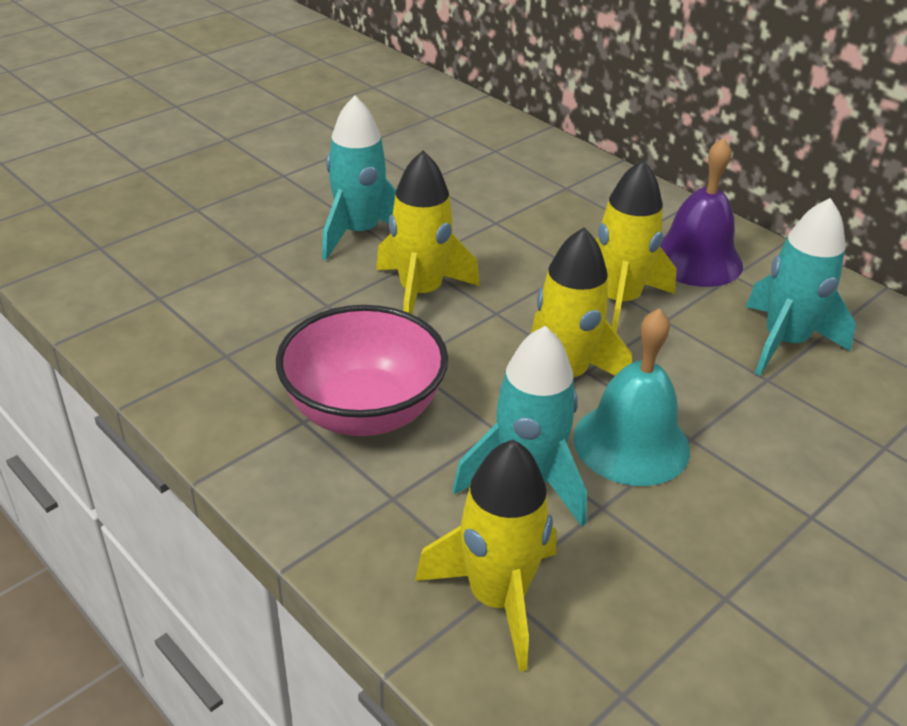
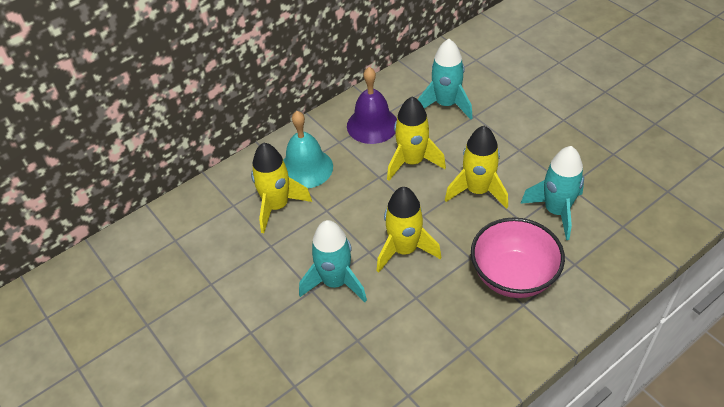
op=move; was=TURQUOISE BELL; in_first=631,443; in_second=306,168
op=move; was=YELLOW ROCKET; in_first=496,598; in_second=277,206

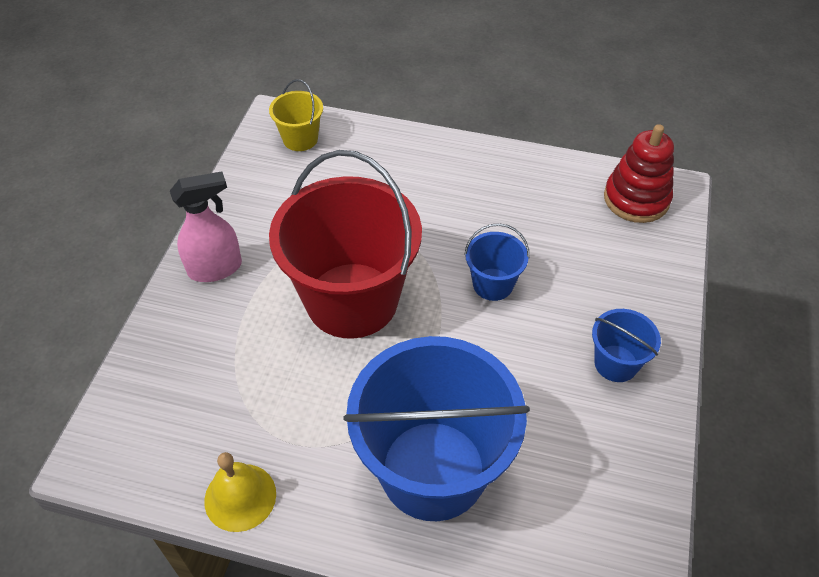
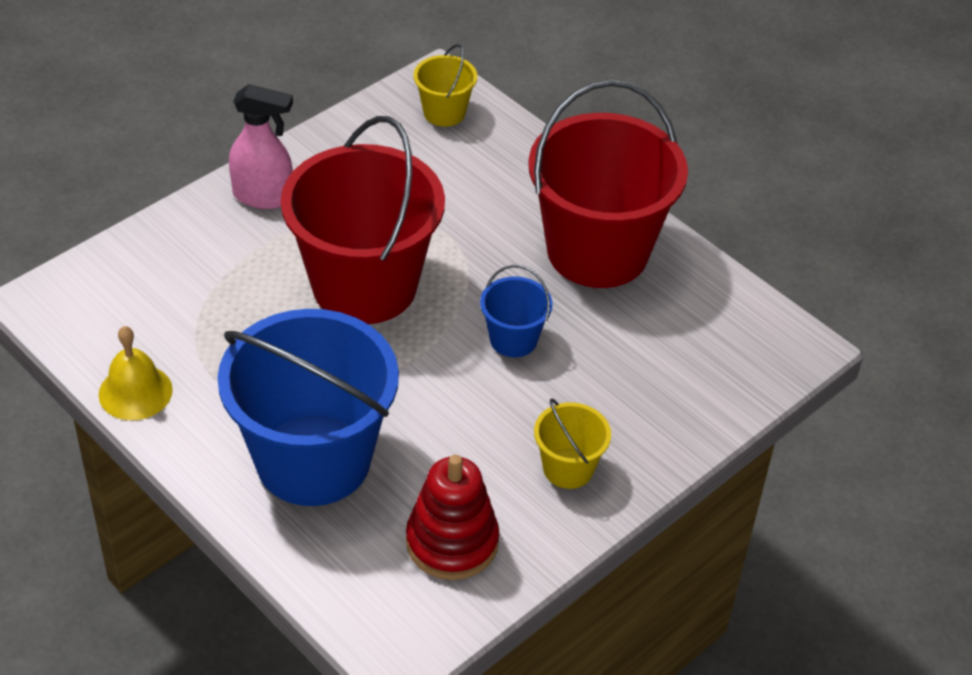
op=move; was=RED STACKING TOY; in_first=636,199; in_second=452,542
op=recolor; was=BLUE BUCKET; now=YELLOW BUCKET; in_first=616,363; in_second=568,468
op=insert; now=RED BUCKET; in_second=597,251

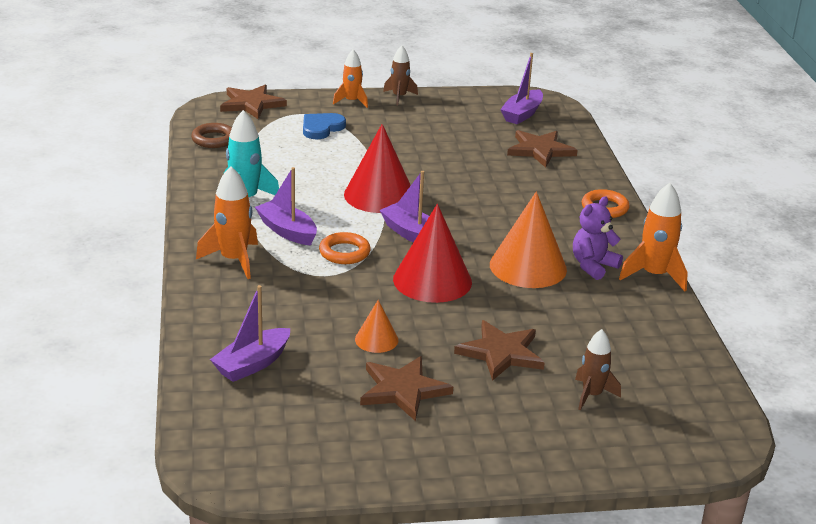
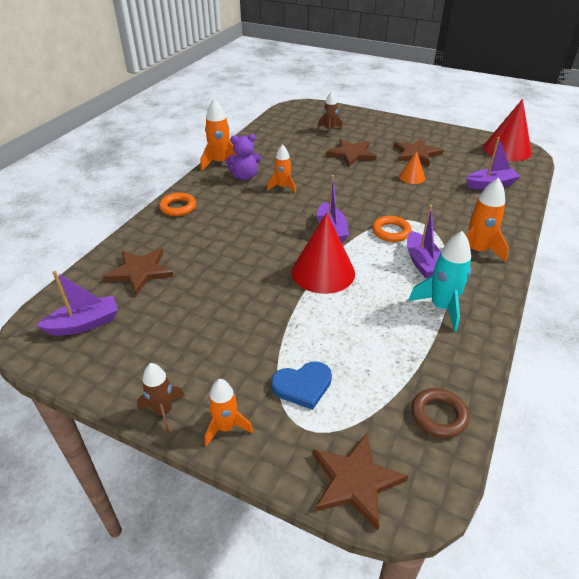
op=replace; was=ORANGE CONE; now=ORANGE ROCKET; in_first=528,267; in_second=282,187
op=move; was=RED CONE; in_first=432,280; in_second=507,149

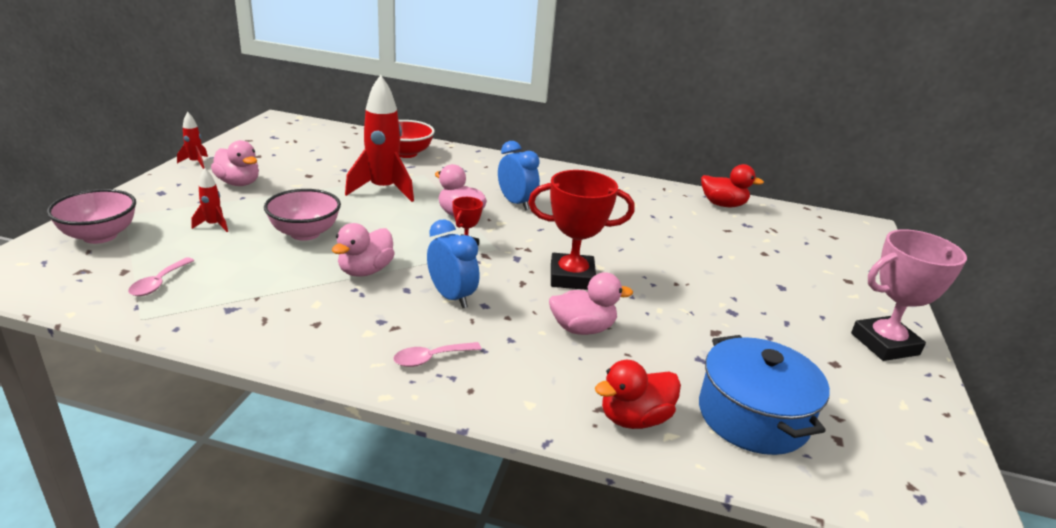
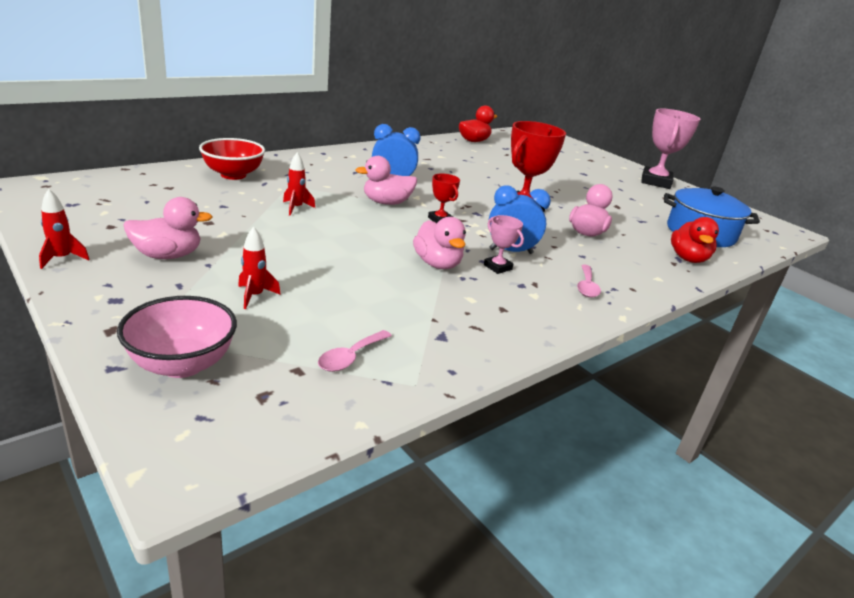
op=resize; was=RED ROCKET; in_first=383,190; in_second=296,208; ratio=0.47
op=delete; was=PINK BOWL; in_first=305,233
op=rotate; was=PINK SPOON; in_first=159,283; in_second=350,357; clockwise=75
op=insert; now=PINK TROPHY; in_second=497,267

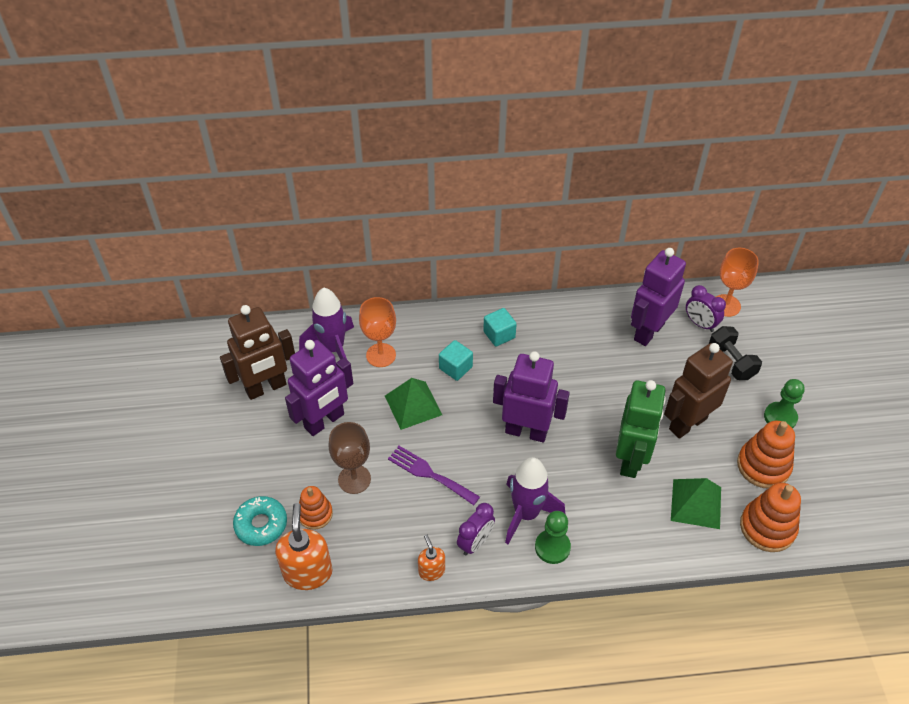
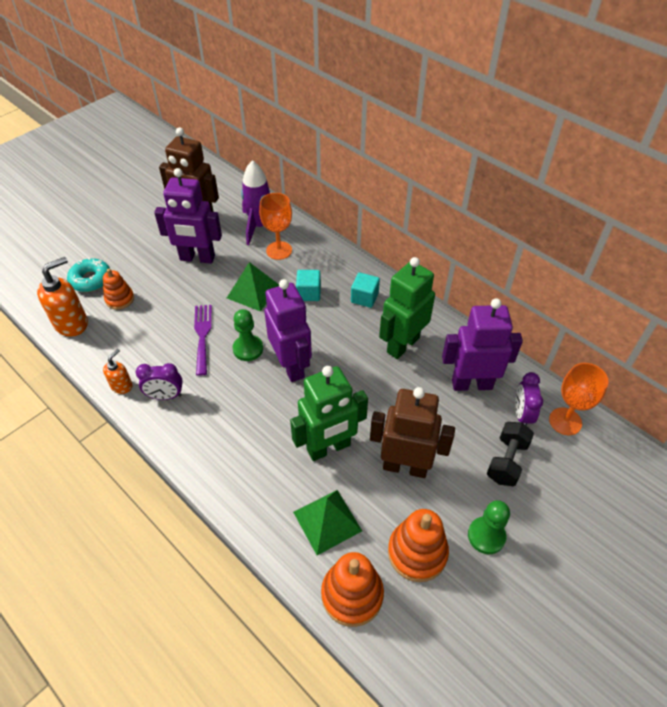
op=delete; was=BROWN GOBLET; in_first=354,479
op=delete; was=PURPLE ROCKET; in_first=526,513
op=move; was=GREEN PAWN; in_first=552,547; in_second=248,349
op=insert; now=GREEN ROBOT; in_second=402,345

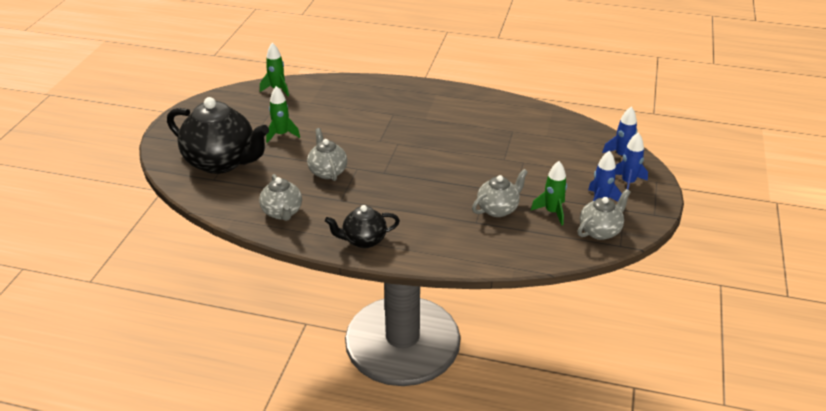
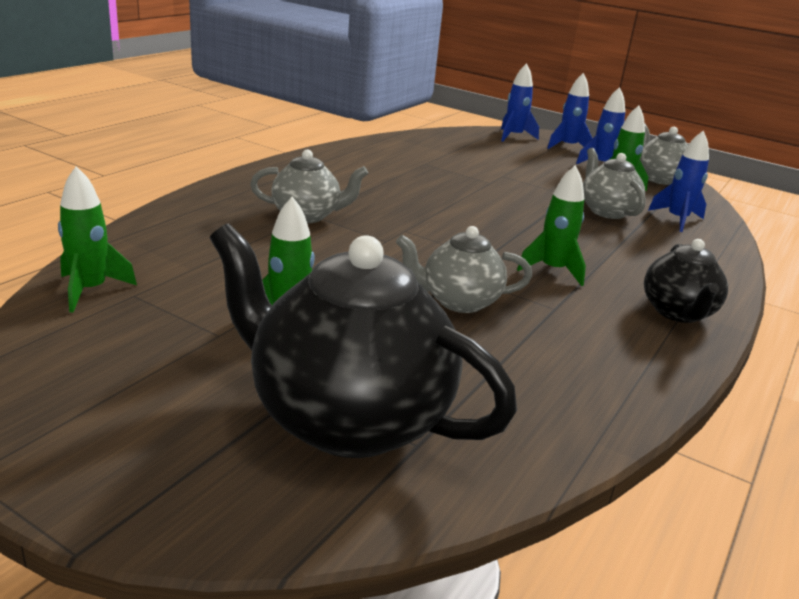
op=rotate; was=BLACK TEAPOT; in_first=221,162; in_second=347,419; clockwise=-105
op=move; was=GREY TEAPOT; in_first=282,212; in_second=307,216
op=insert; now=BLUE ROCKET; in_second=677,220
op=insert; now=GREEN ROCKET; in_second=552,270

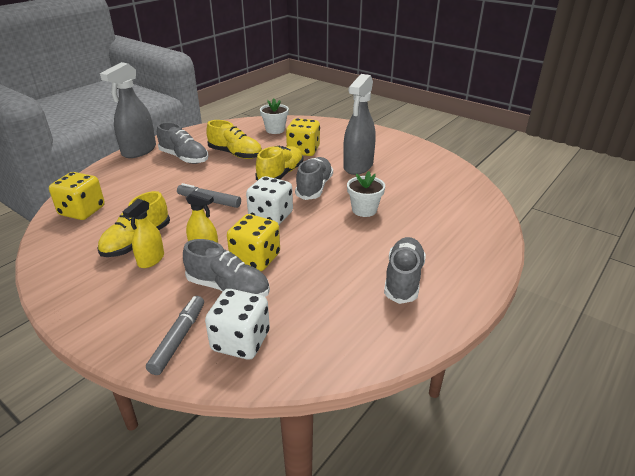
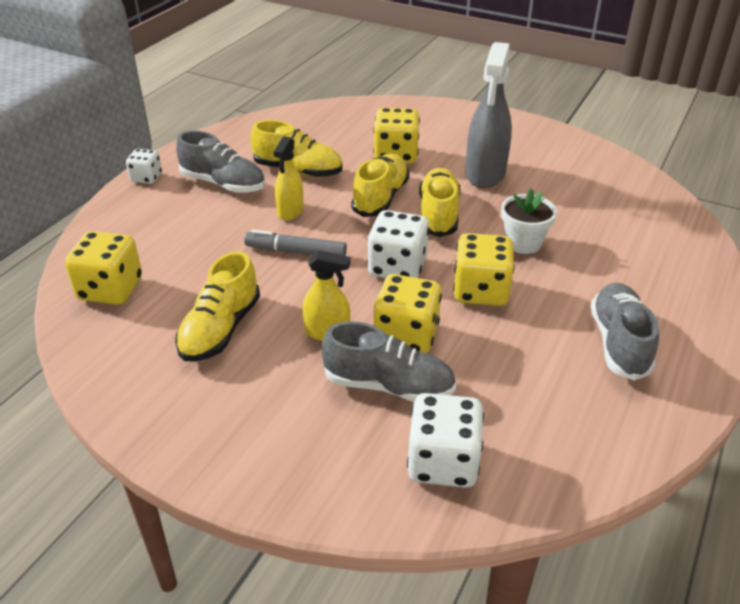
op=replace; was=GREY SPRAY BOTTLE; now=WHITE DICE; in_first=139,151; in_second=146,178
op=delete; was=WHITE FLOWER POT; in_first=275,130
op=recolor; was=GREY SHOE; now=YELLOW SHOE; in_first=314,187; in_second=438,215
op=move; was=YELLOW SPRAY BOTTLE; in_first=151,260; in_second=290,211
op=delete; was=GREY MARKER; in_first=178,339
op=insert; now=YELLOW DICE; in_second=480,291

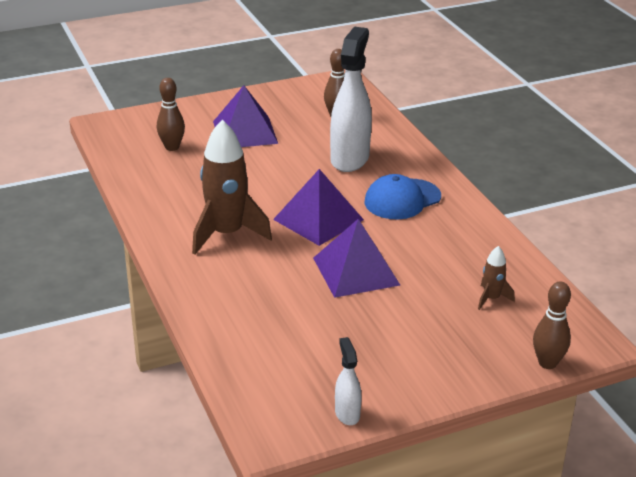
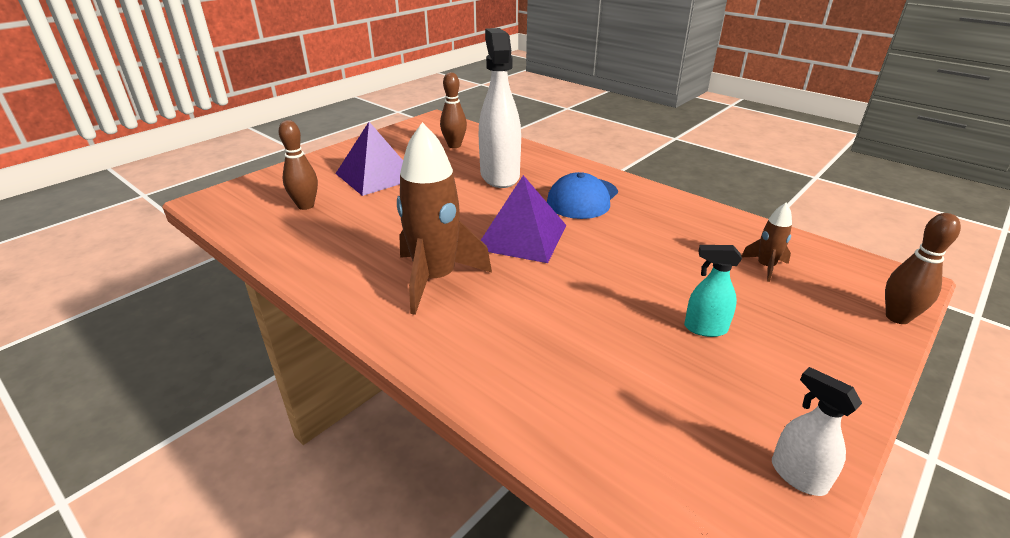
op=delete; was=PURPLE PYRAMID; in_first=355,271
op=insert; now=TURQUOISE SPRAY BOTTLE; in_second=705,328

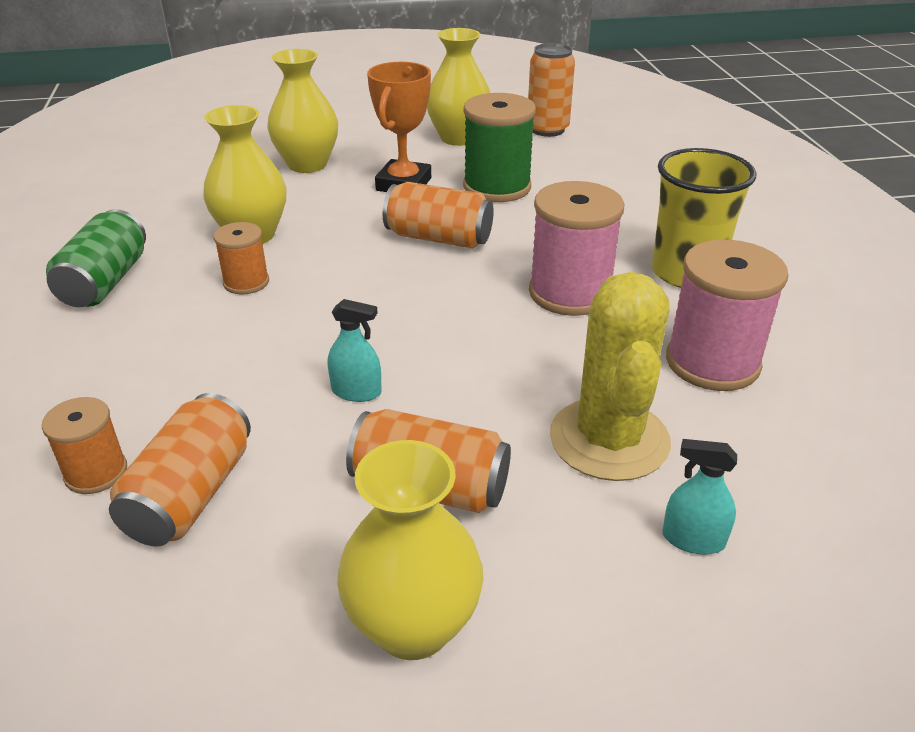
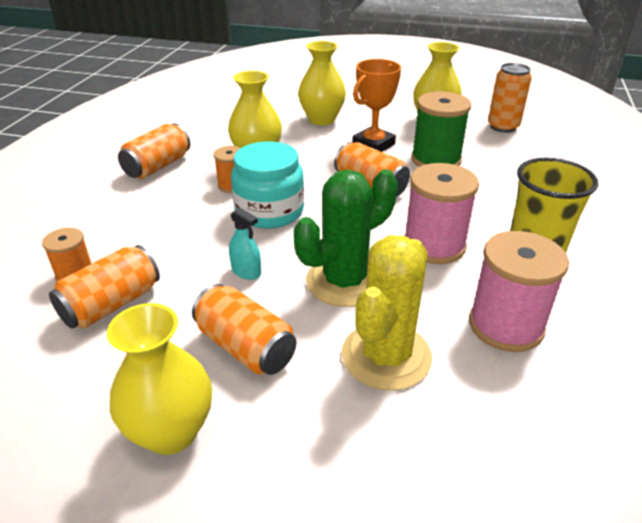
op=recolor; was=GREEN CAN; now=ORANGE CAN; in_first=105,282; in_second=158,166
op=delete; was=TURQUOISE SPRAY BOTTLE; in_first=693,539
op=insert; now=TURQUOISE JAR; in_second=269,211
op=insert; now=GREEN CACTUS; in_second=344,281

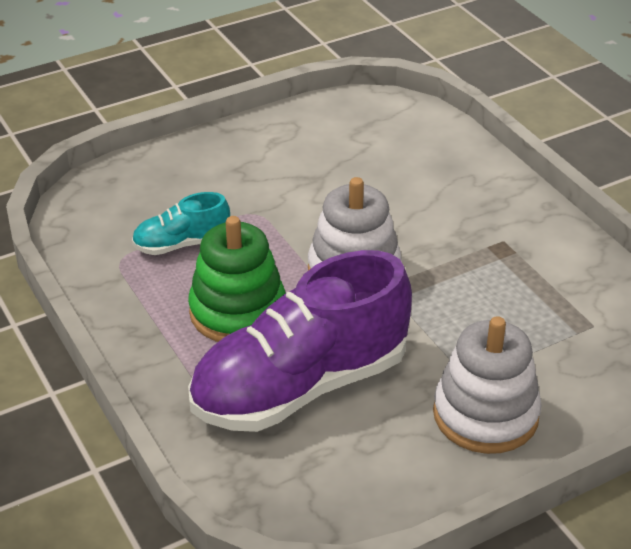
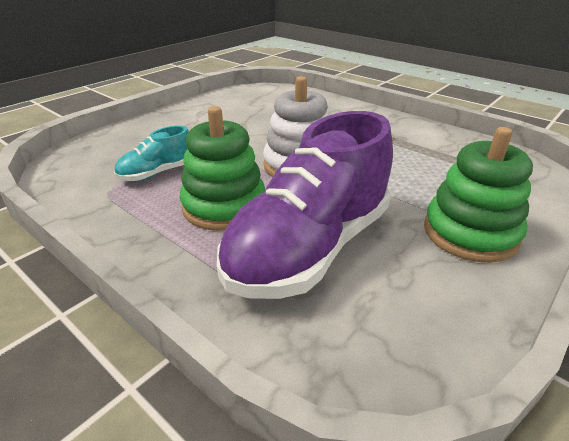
op=recolor; was=WHITE STACKING TOY; now=GREEN STACKING TOY; in_first=485,414; in_second=470,233

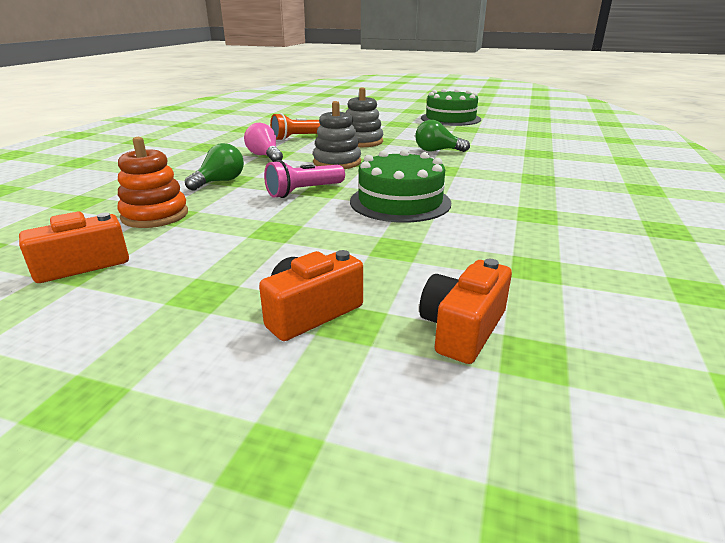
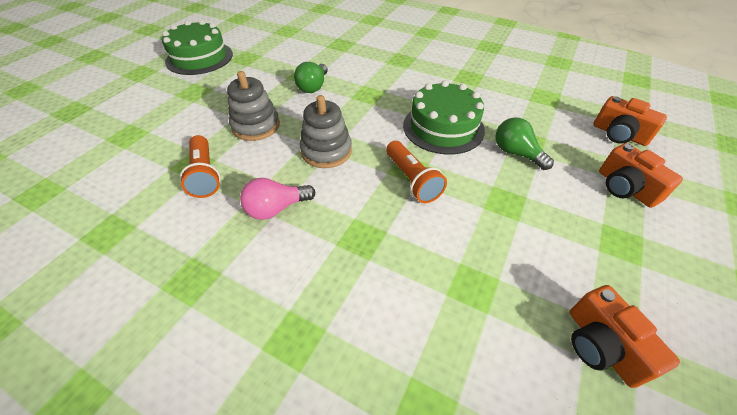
op=delete; was=ORANGE STACKING TOY; in_first=155,215
op=move; was=GREEN LIGHT BULB; in_first=220,182; in_second=516,153
op=recolor; was=PINK FLASHLIGHT; now=ORANGE FLASHLIGHT; in_first=304,191; in_second=412,180

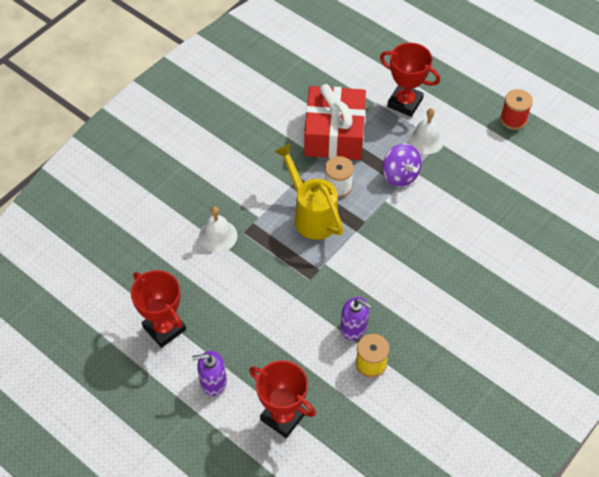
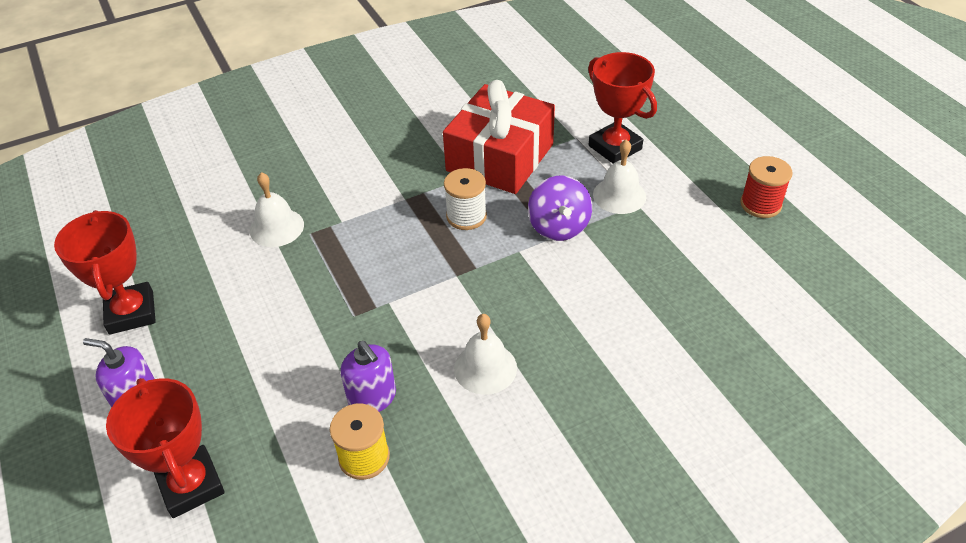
op=delete; was=YELLOW WATERING CAN; in_first=311,214
op=insert; now=WHITE BELL; in_second=485,368

